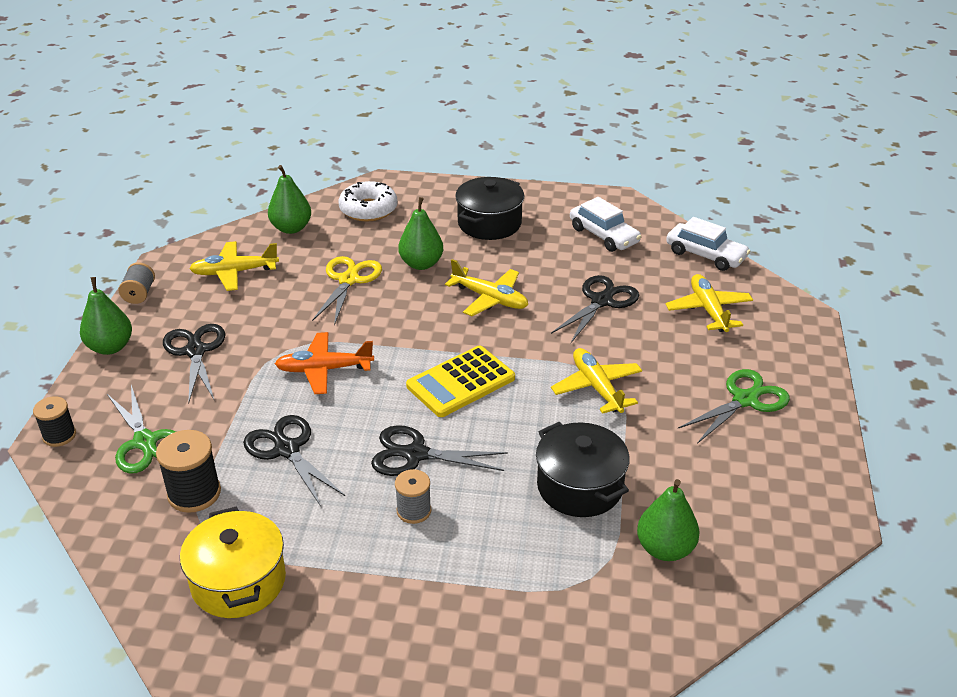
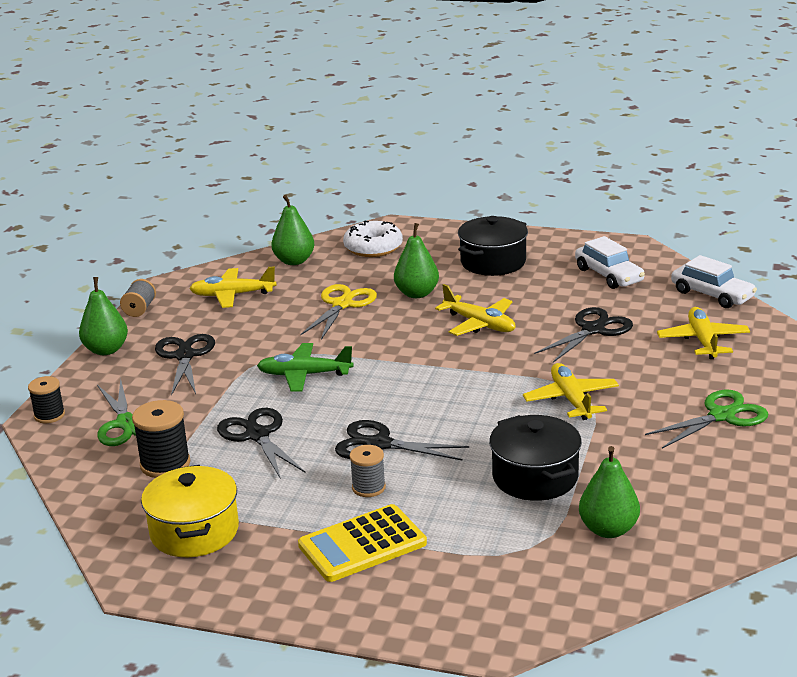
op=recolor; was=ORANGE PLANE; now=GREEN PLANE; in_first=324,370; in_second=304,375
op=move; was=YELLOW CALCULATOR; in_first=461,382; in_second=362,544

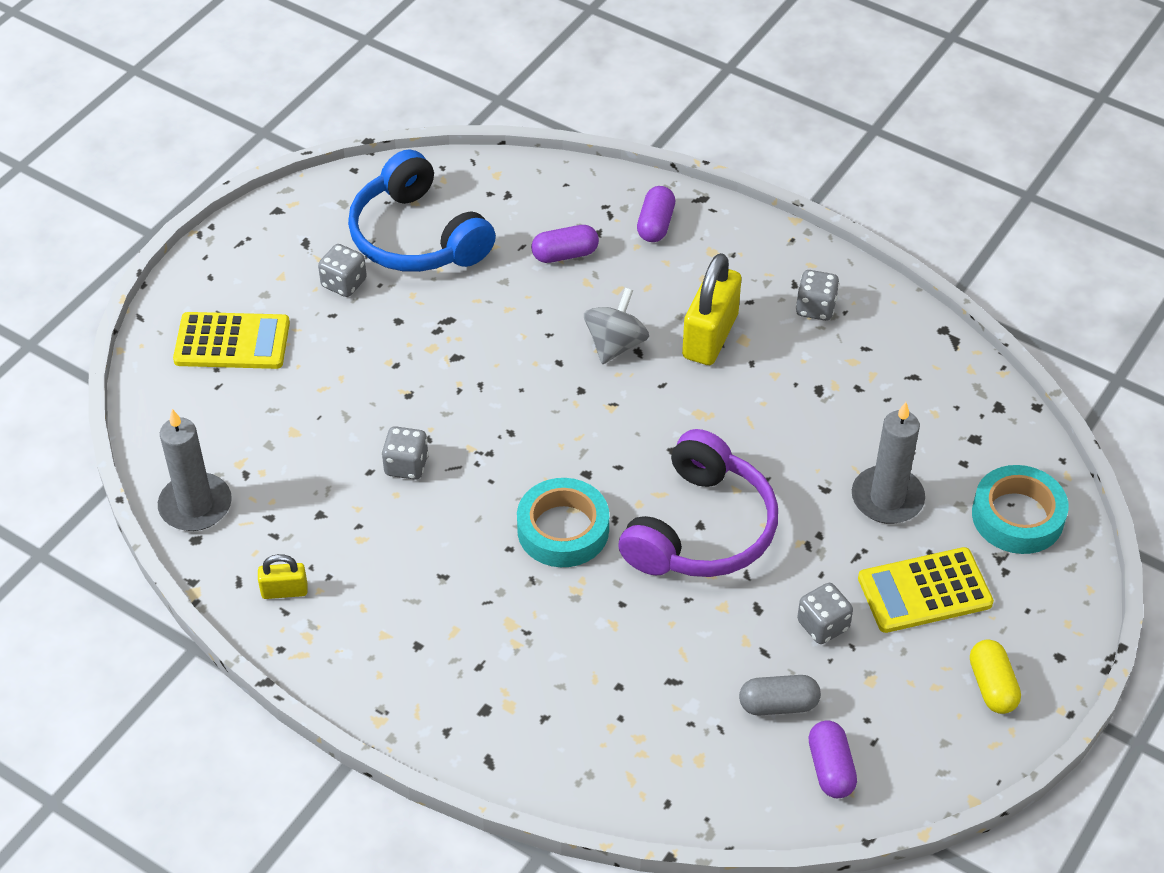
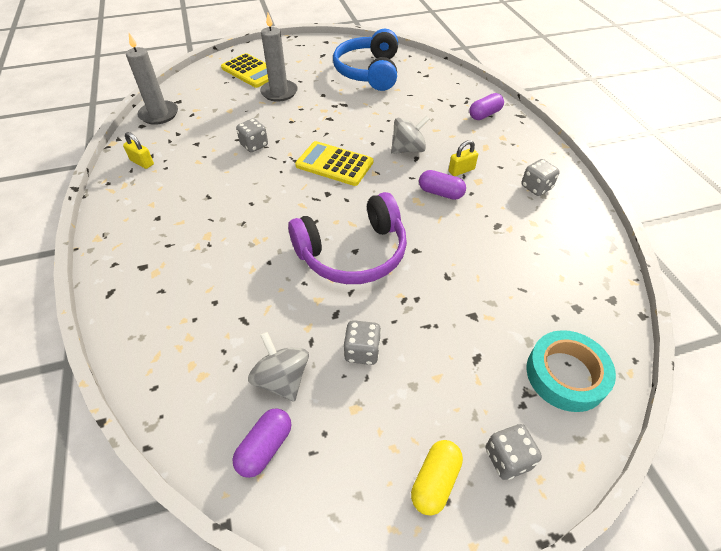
op=move; was=PURPLE CAPSULE; in_first=565,254; in_second=440,193
op=move; was=GREY DICE; in_first=344,283; in_second=507,458
op=resize; was=YELLOW PADLOCK; in_first=710,336; in_second=461,170; ratio=0.51
op=move; was=GREY CANDLE; in_first=887,498; in_second=279,92
op=delete; was=TURQUOISE TAPE; in_first=563,529
op=move; was=YELLOW CALCULATOR; in_first=924,591; in_second=334,164
op=replace; was=GREY CAPSULE; now=GREY SPINNING TOP; in_first=778,705; in_second=282,379

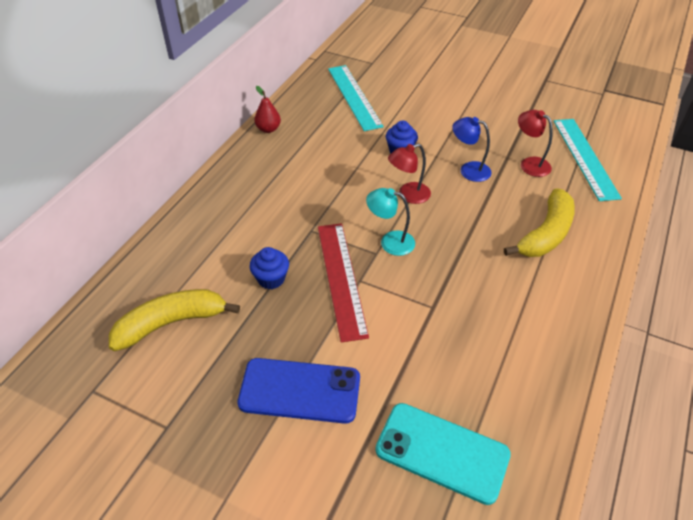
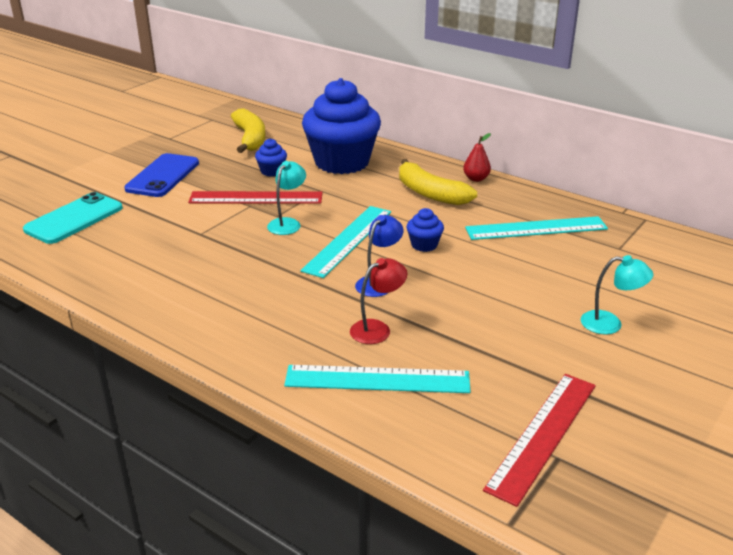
op=replace; was=RED LAMP; now=TURQUOISE RULER; in_first=408,195; in_second=348,240
op=move; was=YELLOW BANANA; in_first=546,234; in_second=430,193
op=insert; now=BLUE CUPCAKE; in_second=342,162
op=insert; now=TURQUOISE LAMP; in_second=610,324
op=insert; now=RED RULER; in_second=543,435

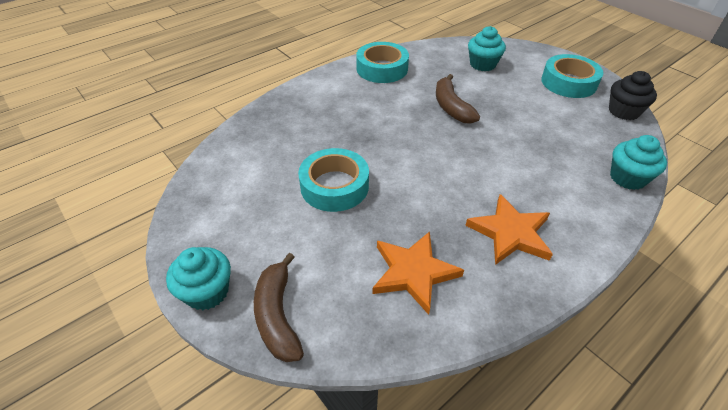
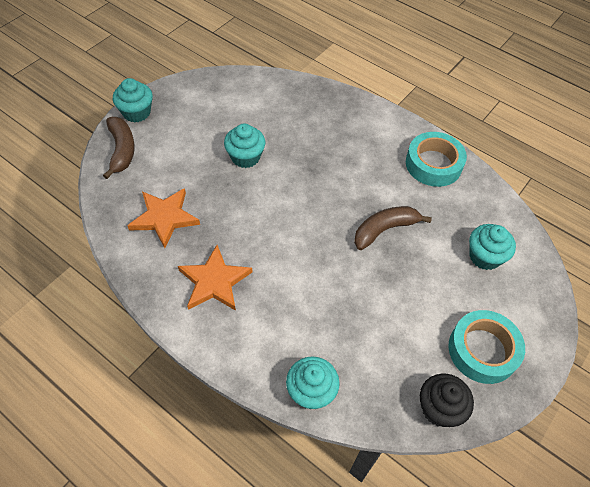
op=replace; was=TURQUOISE TAPE; now=TURQUOISE CUPCAKE; in_first=334,186; in_second=245,157
op=rotate; was=BROWN BANANA; in_first=277,315; in_second=122,150; clockwise=105

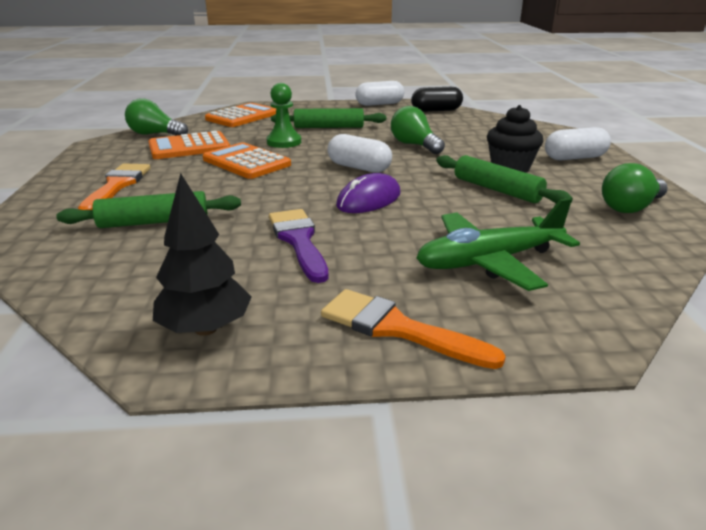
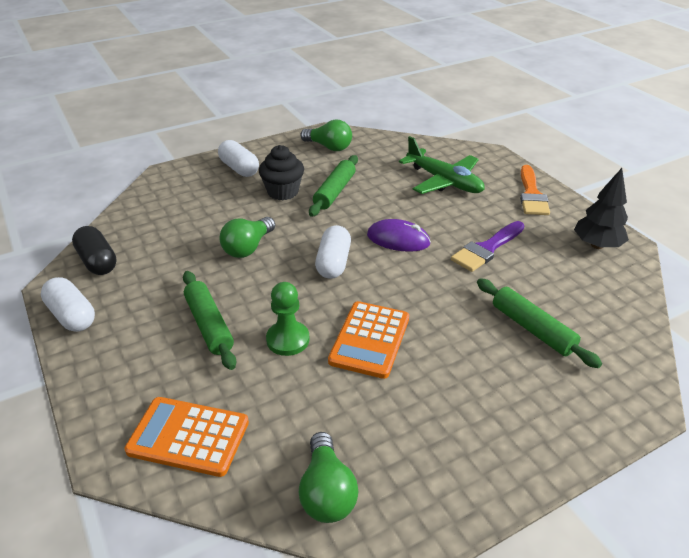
op=delete; was=ORANGE CALCULATOR; in_first=189,147
op=delete; was=ORANGE BRUSH; in_first=117,186

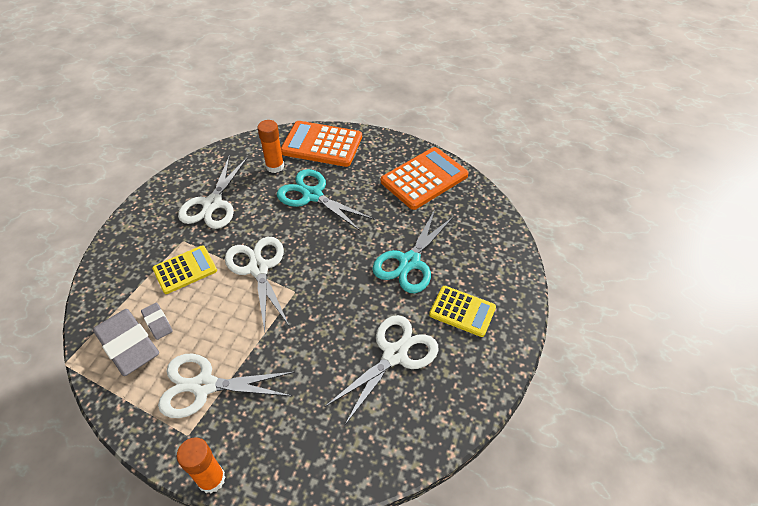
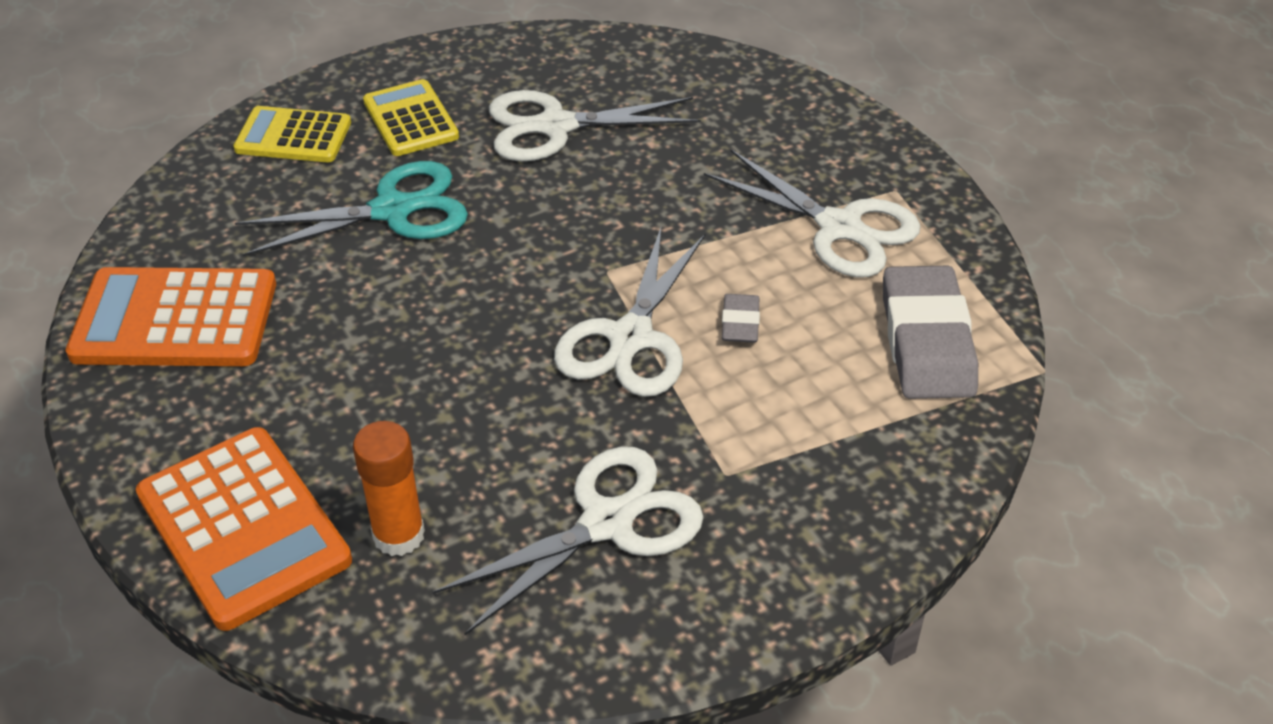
op=delete; was=TURQUOISE SCISSORS; in_first=312,195
op=move; was=YELLOW CALCULATOR; in_first=185,270; in_second=293,136
op=move; was=GREY ERASER; in_first=157,322; in_second=740,323
op=delete; was=ORANGE GLUE STICK; in_first=211,479

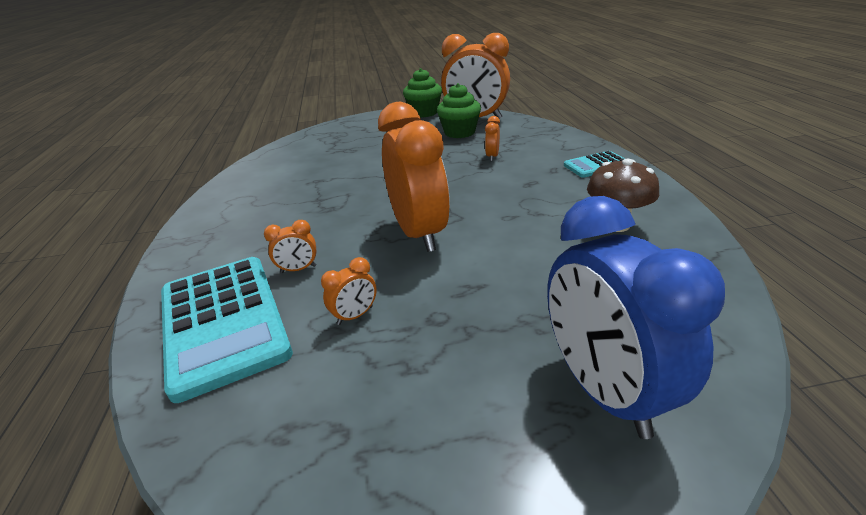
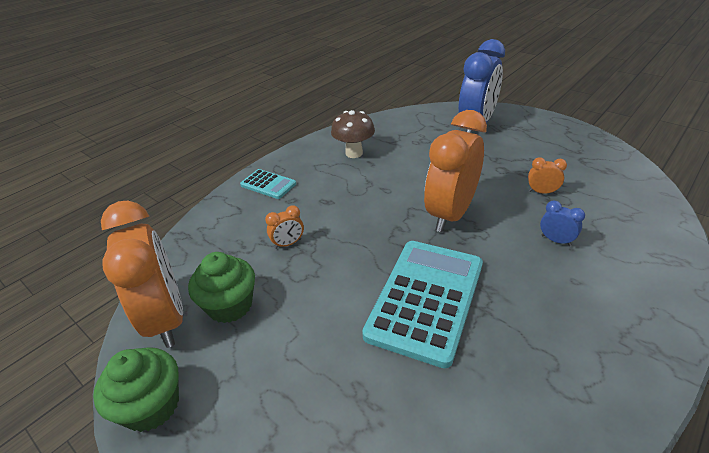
op=recolor; was=ORANGE CLOCK; now=BLUE CLOCK; in_first=298,269; in_second=556,240
op=move; was=TURQUOISE CALCULATOR; in_first=223,322; in_second=426,299

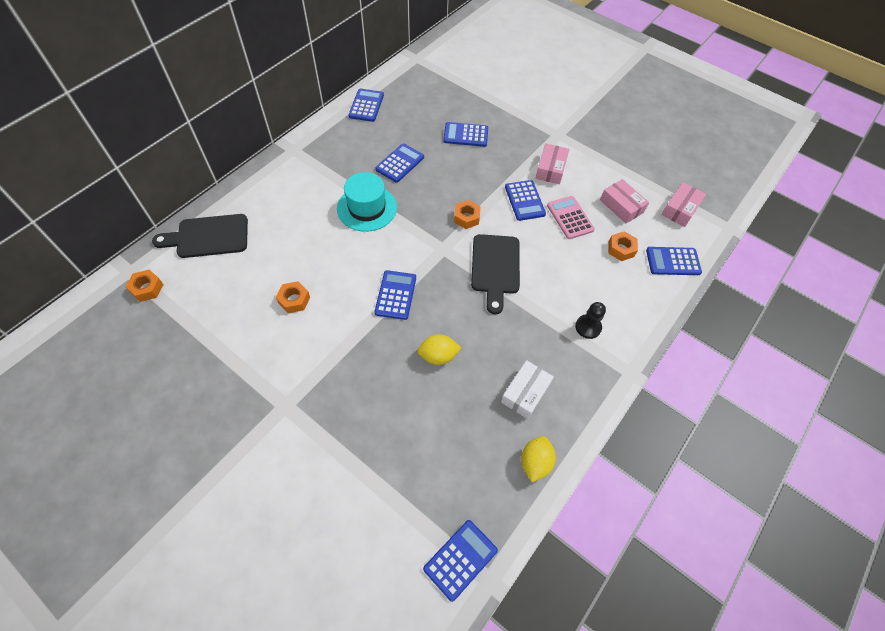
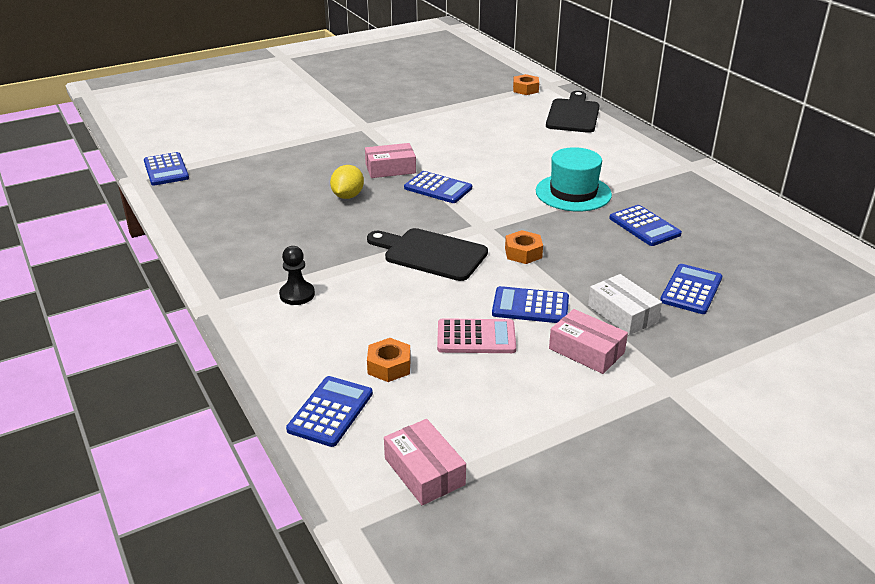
op=delete; was=BLUE CALCULATOR; in_first=366,105
op=move; was=PINK BOX; in_first=621,206; in_second=390,169
op=delete; was=ORANGE NUT; in_first=294,300
op=move; was=WHITE BOX; in_first=525,393; in_second=622,314
op=delete; was=YELLOW LEMON; in_first=535,462

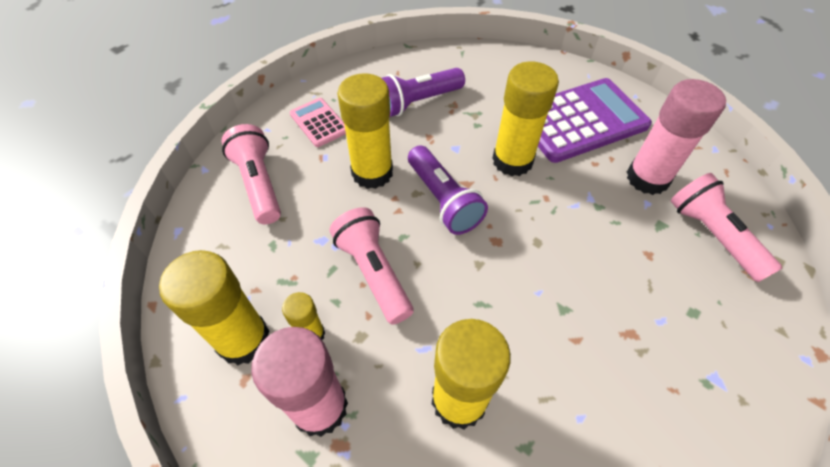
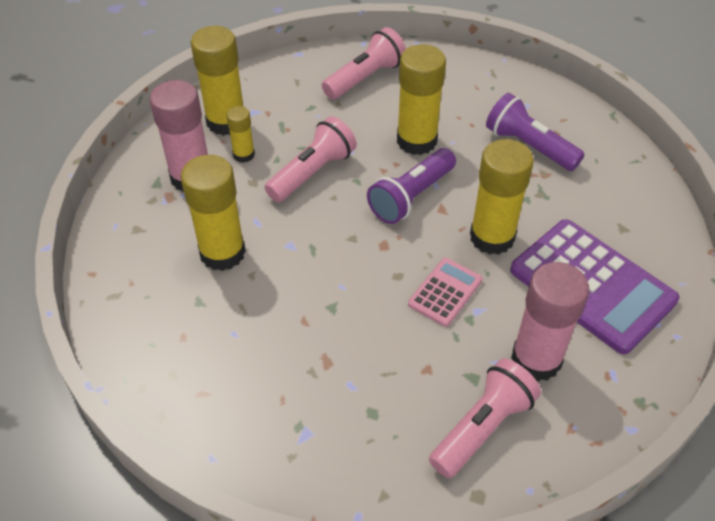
op=move; was=PINK CALCULATOR; in_first=319,123; in_second=445,292

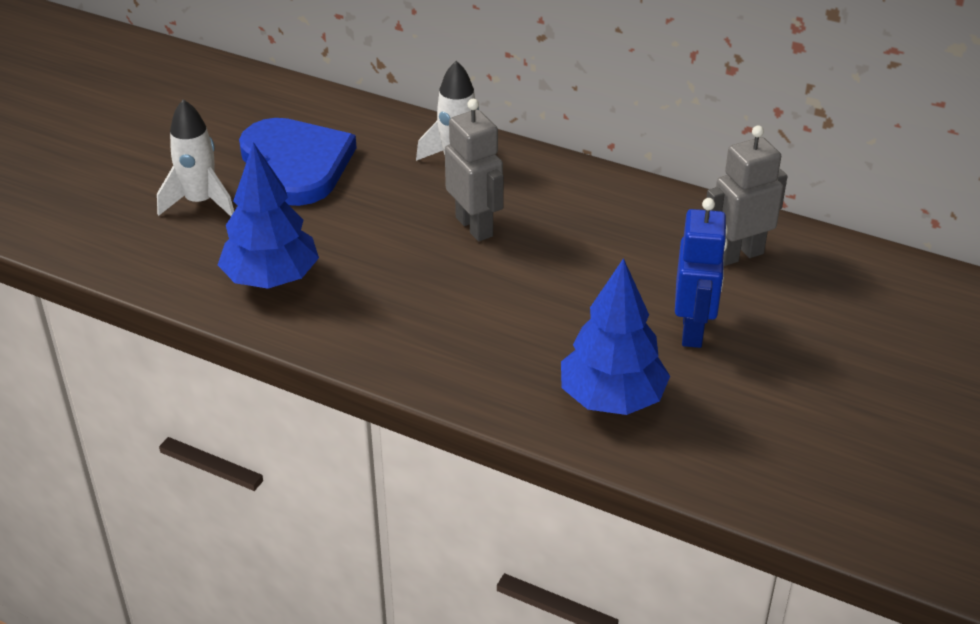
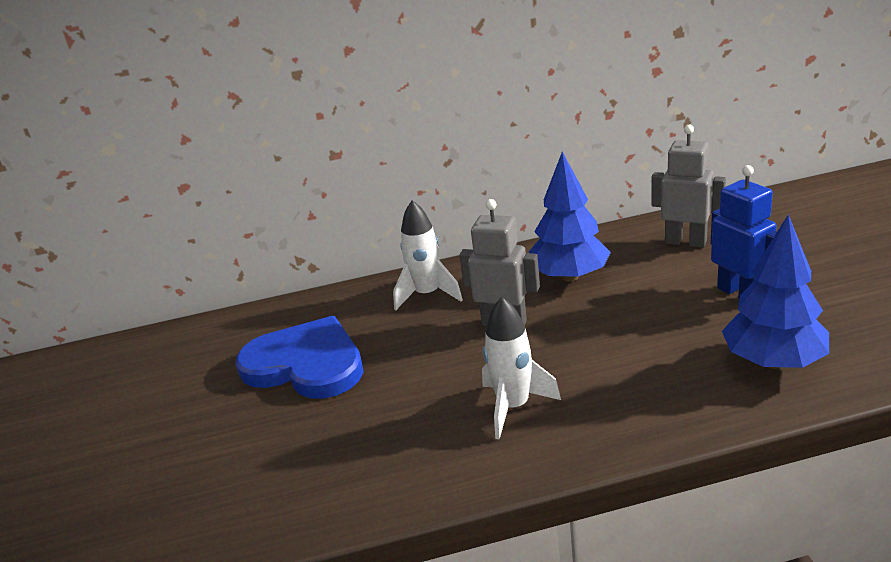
op=move; was=WHITE ROCKET; in_first=200,202; in_second=513,407
op=rotate; was=GREY ROBOT; in_first=738,255; in_second=685,242; clockwise=90
op=move; was=BLUE TREE; in_first=271,279; in_second=569,276

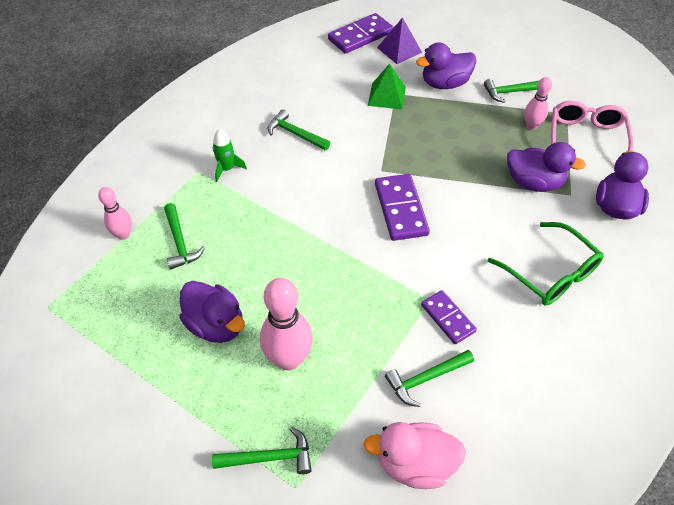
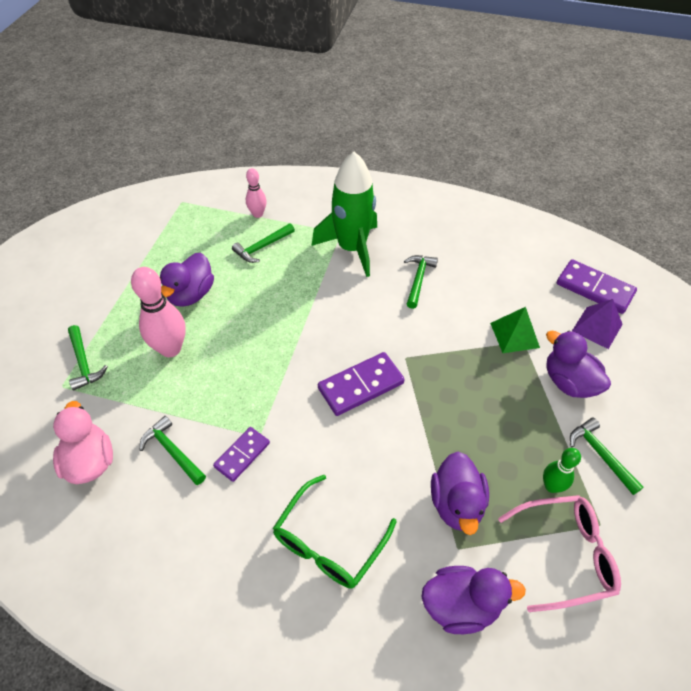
op=recolor; was=PINK BOWLING PIN; now=GREEN BOWLING PIN; in_first=531,126; in_second=551,486
op=resize; was=GREEN ROCKET; in_first=227,169; in_second=352,248; ratio=2.31

